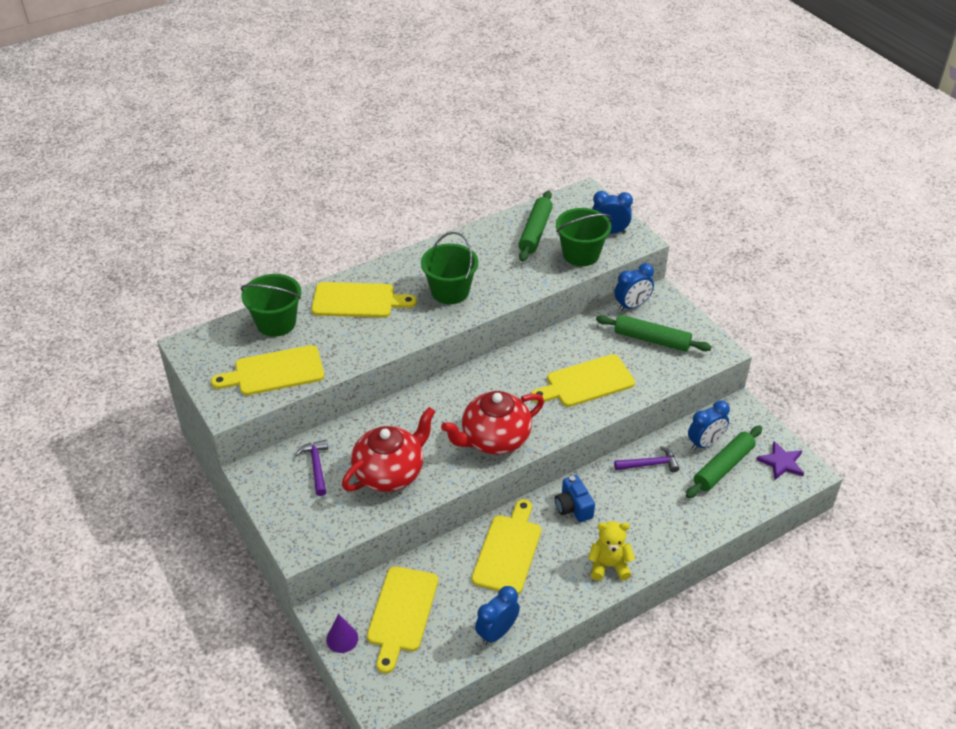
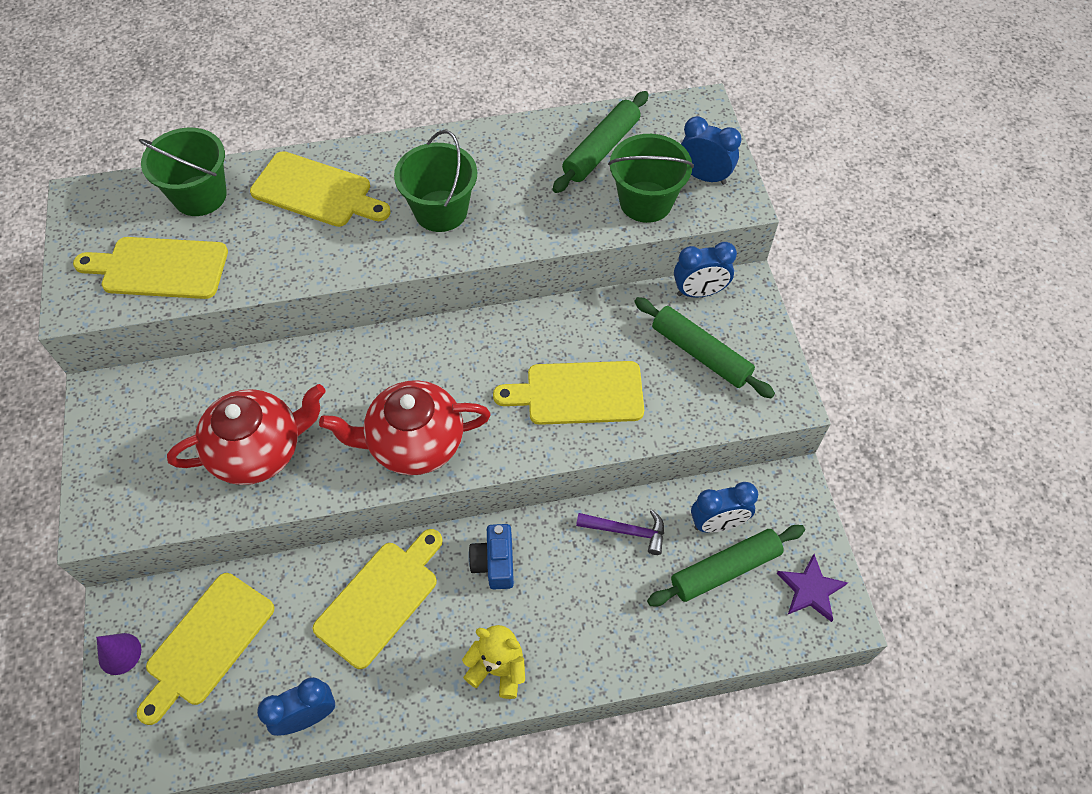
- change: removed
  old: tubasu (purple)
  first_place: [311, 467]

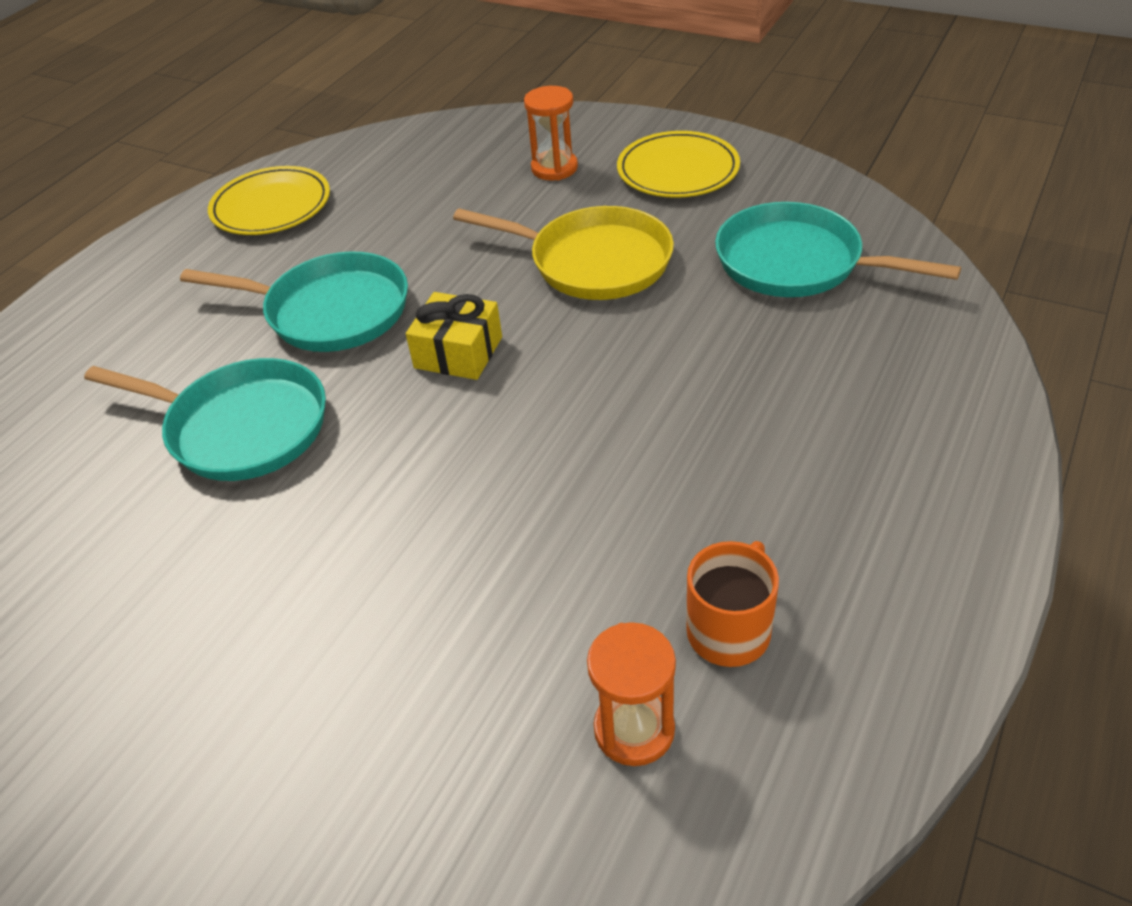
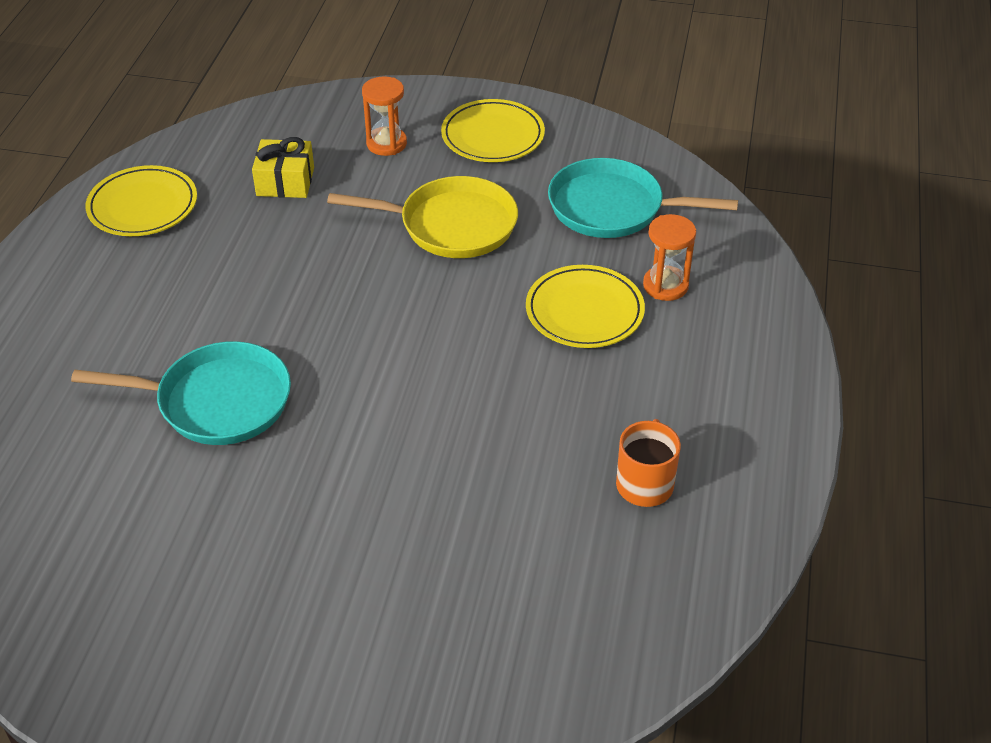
- change: moved
  old: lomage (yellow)
  first_place: [454, 336]
  second_place: [283, 167]
- change: added
  new: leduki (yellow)
  second_place: [585, 306]
- change: moved
  old: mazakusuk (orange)
  first_place: [631, 694]
  second_place: [669, 257]
- change: removed
  old: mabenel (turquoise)
  first_place: [294, 302]

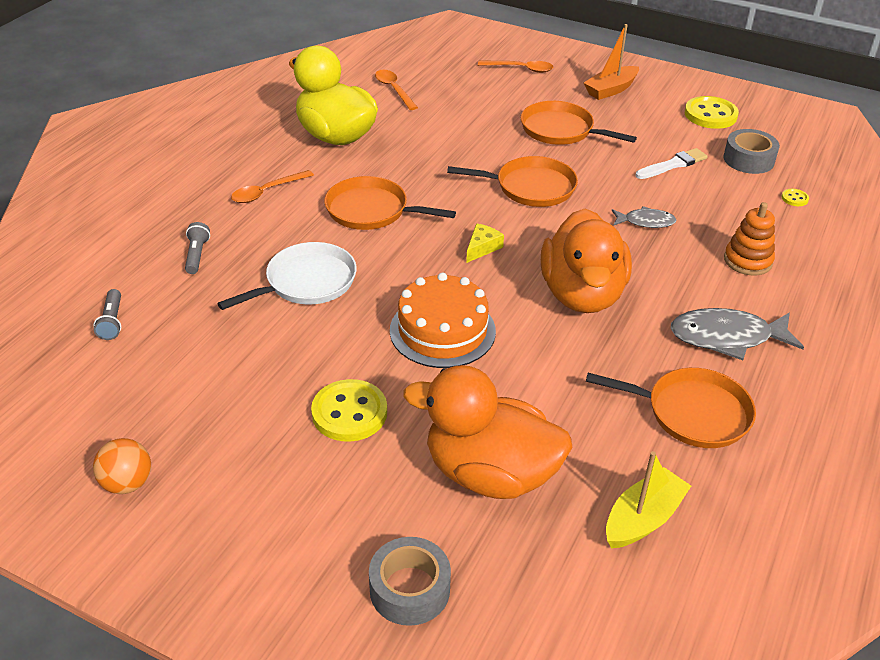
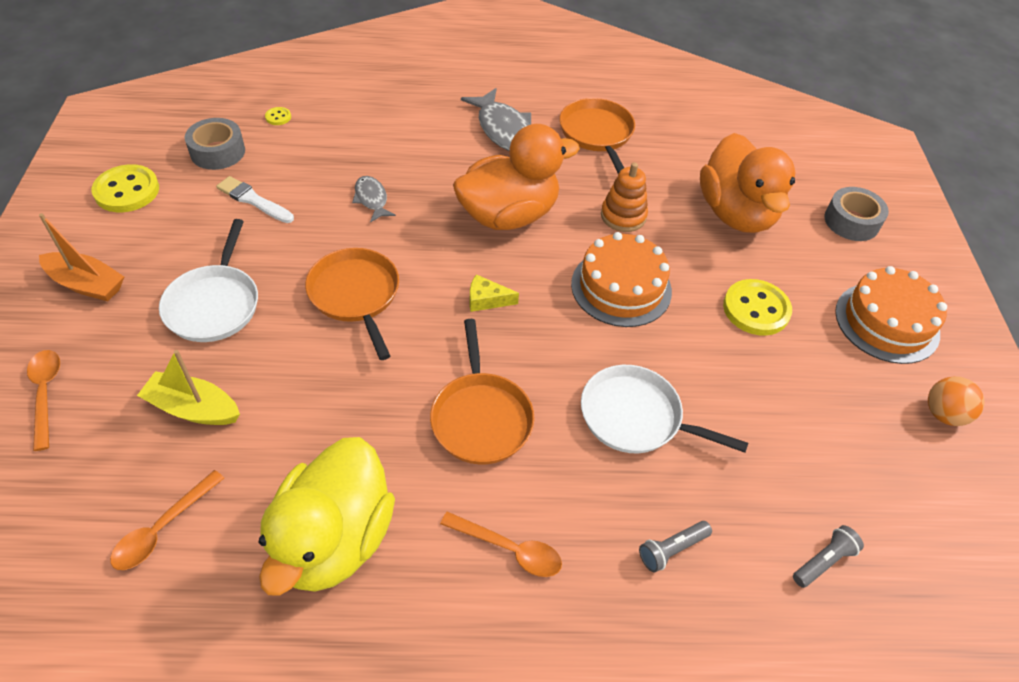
- change: moved
  old: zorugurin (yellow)
  first_place: [648, 499]
  second_place: [188, 387]
- change: recoloured
  old: mabenel (orange)
  new: mabenel (white)
  first_place: [579, 123]
  second_place: [208, 280]
- change: moved
  old: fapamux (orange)
  first_place: [749, 239]
  second_place: [624, 197]
- change: added
  new: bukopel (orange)
  second_place: [891, 315]

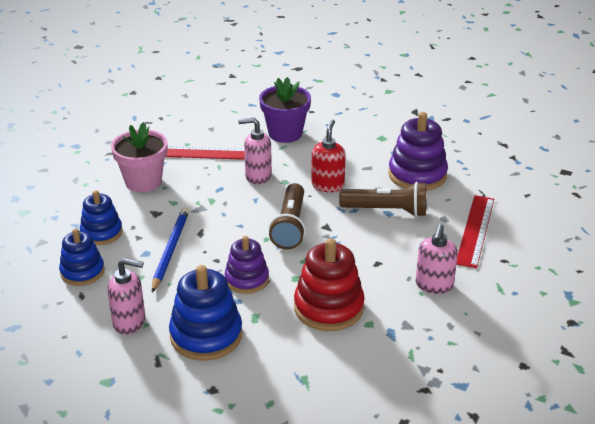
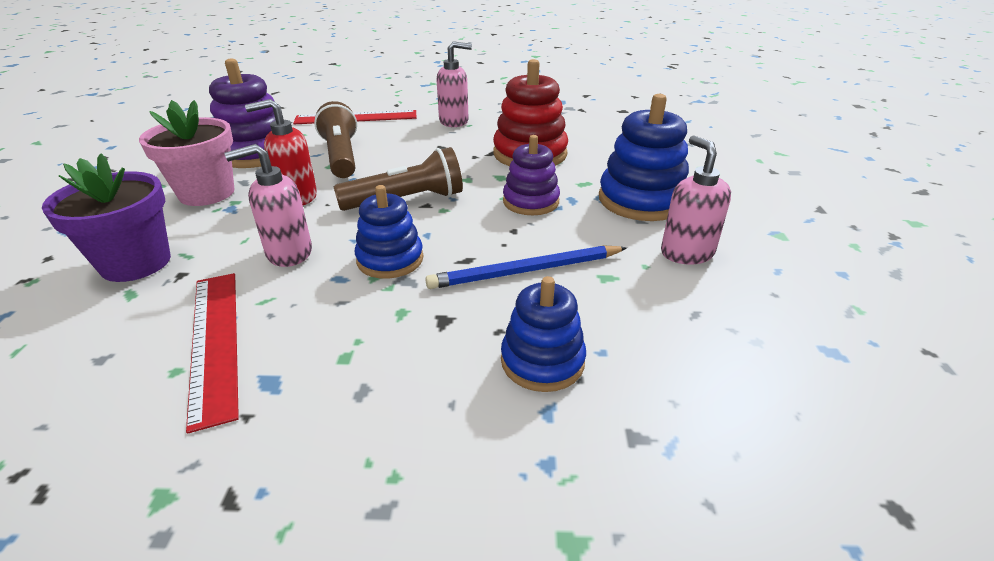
- change: moved
  old: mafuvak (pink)
  first_place: [139, 157]
  second_place: [186, 153]
- change: turned
  old: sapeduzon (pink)
  first_place: [255, 151]
  second_place: [268, 205]
  degrees: 90
- change: moved
  old: fapamux (blue)
  first_place: [82, 257]
  second_place: [389, 232]

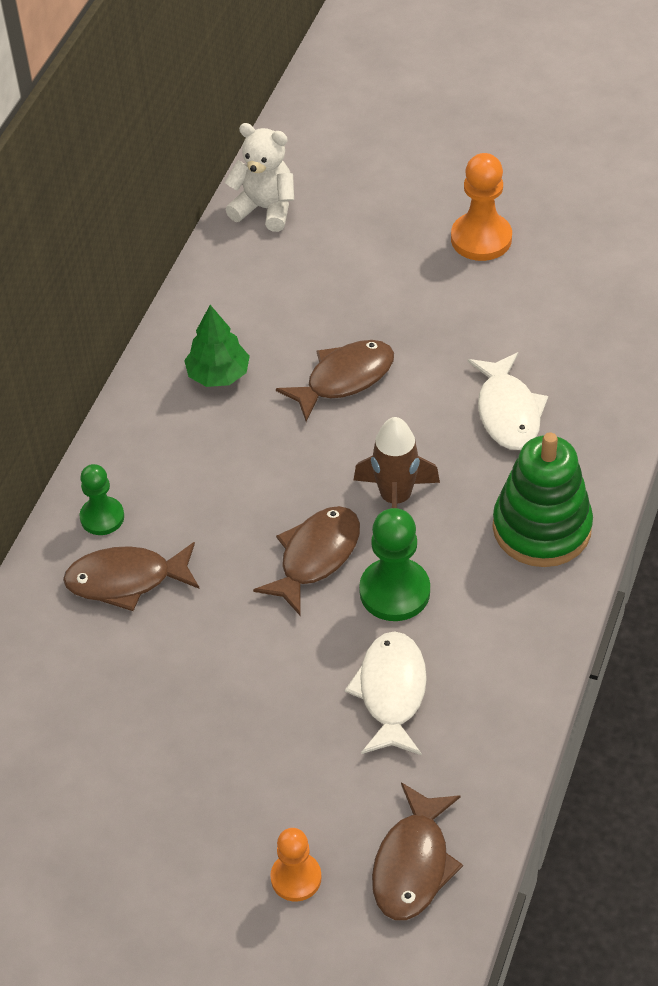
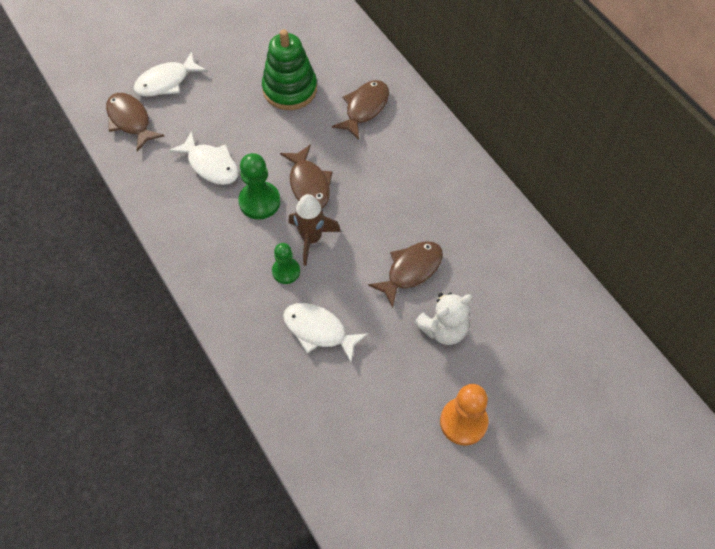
- change: replaced
  old: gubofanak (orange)
  new: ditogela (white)
  first_place: [296, 865]
  second_place: [170, 74]
- change: moved
  old: fapamux (green)
  first_place: [542, 499]
  second_place: [289, 69]
- change: moved
  old: gubofanak (green)
  first_place: [102, 499]
  second_place: [286, 263]
- change: turned
  old: ditogela (brown)
  first_place: [335, 381]
  second_place: [405, 274]
  degrees: -135
- change: moved
  old: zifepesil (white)
  first_place: [259, 177]
  second_place: [443, 318]
- change: removed
  old: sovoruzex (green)
  first_place: [217, 346]

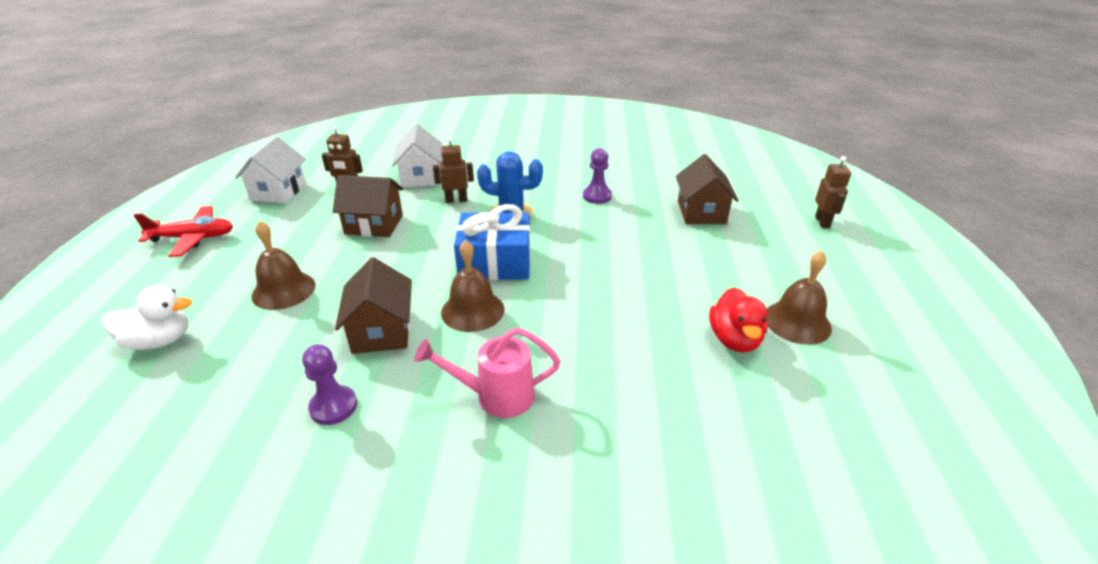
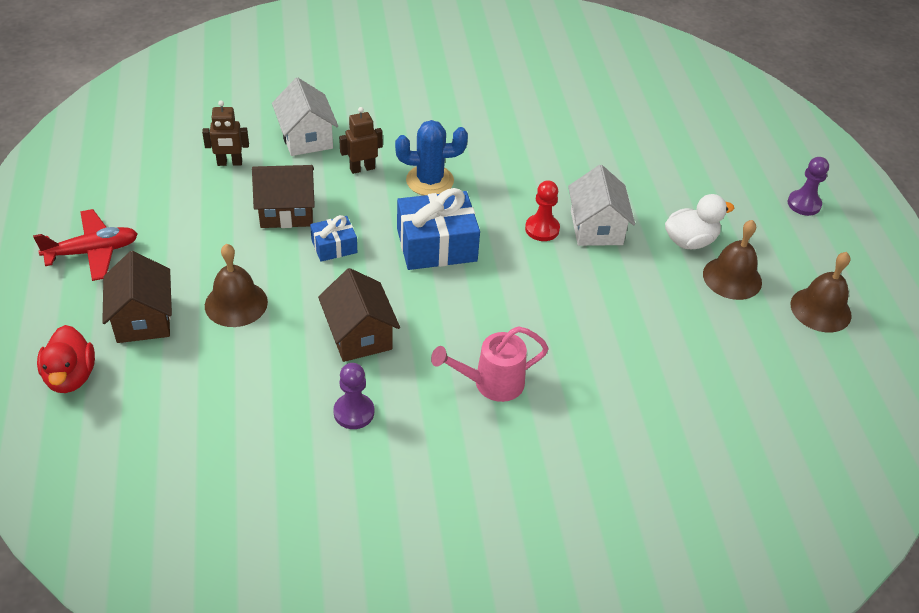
- change: moved
  old: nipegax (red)
  first_place: [738, 319]
  second_place: [66, 359]
- change: moved
  old: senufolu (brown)
  first_place: [707, 189]
  second_place: [137, 297]
- change: added
  new: lomage (blue)
  second_place: [333, 238]
- change: added
  new: gubofanak (red)
  second_place: [542, 210]
- change: moved
  old: senufolu (white)
  first_place: [270, 169]
  second_place: [601, 205]
- change: moved
  old: nipegax (white)
  first_place: [147, 318]
  second_place: [699, 221]
- change: moved
  old: gubofanak (purple)
  first_place: [597, 176]
  second_place: [808, 186]
- change: moved
  old: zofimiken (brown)
  first_place: [472, 286]
  second_place: [821, 292]
- change: removed
  old: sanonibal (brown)
  first_place: [833, 192]

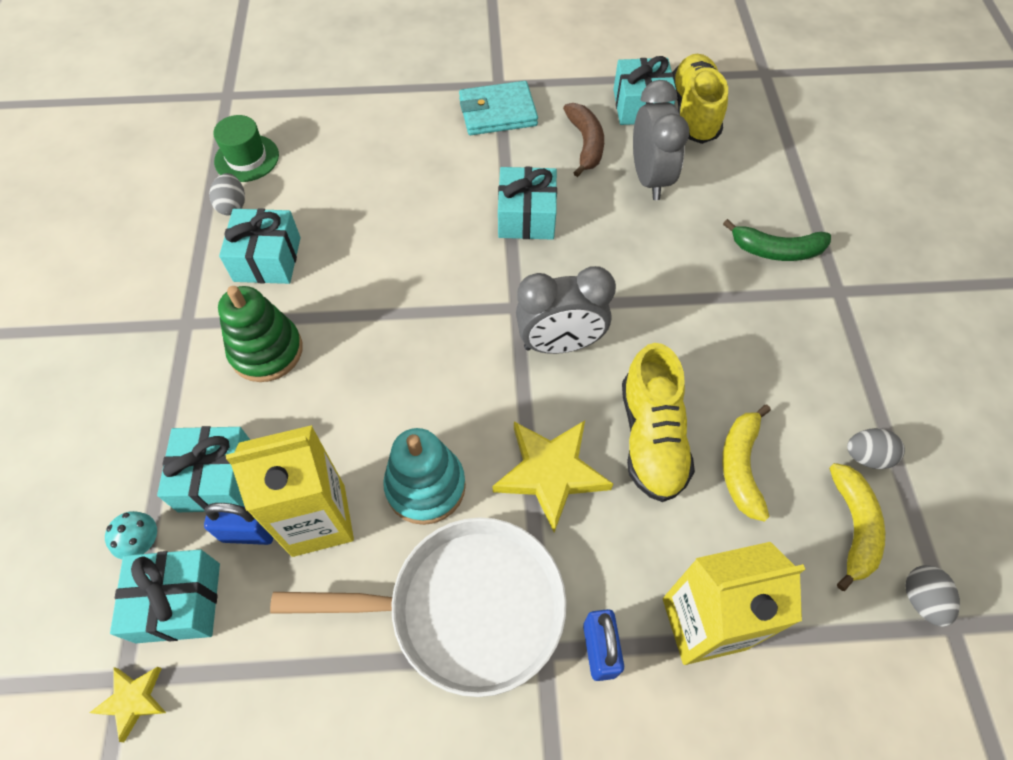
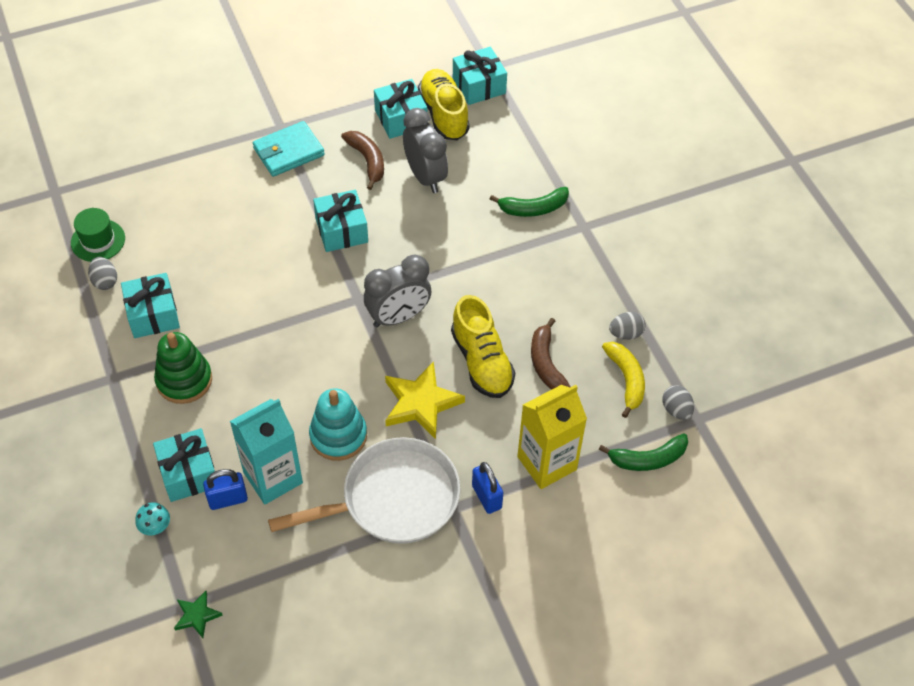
- change: recoloured
  old: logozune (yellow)
  new: logozune (green)
  first_place: [128, 704]
  second_place: [198, 614]
- change: recoloured
  old: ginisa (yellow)
  new: ginisa (turquoise)
  first_place: [290, 491]
  second_place: [266, 451]
- change: moved
  old: lomage (turquoise)
  first_place: [165, 596]
  second_place: [480, 76]
- change: recoloured
  old: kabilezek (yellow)
  new: kabilezek (brown)
  first_place: [746, 463]
  second_place: [550, 354]
- change: added
  new: kabilezek (green)
  second_place: [643, 452]

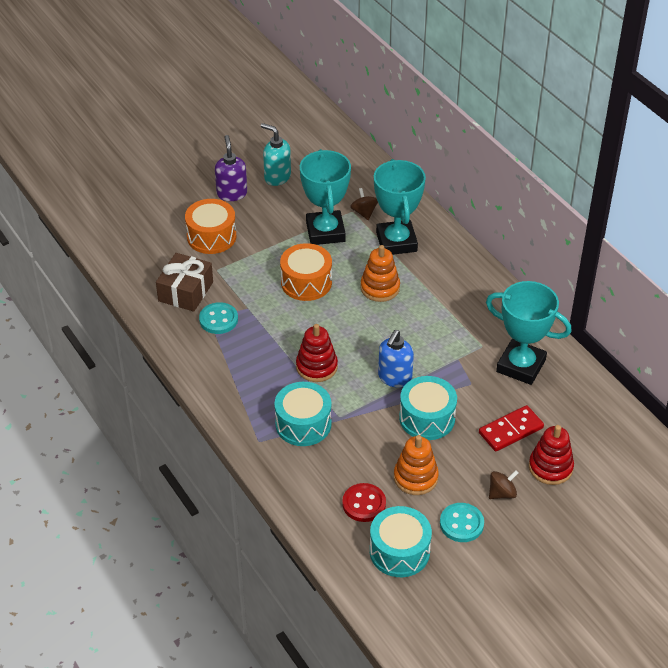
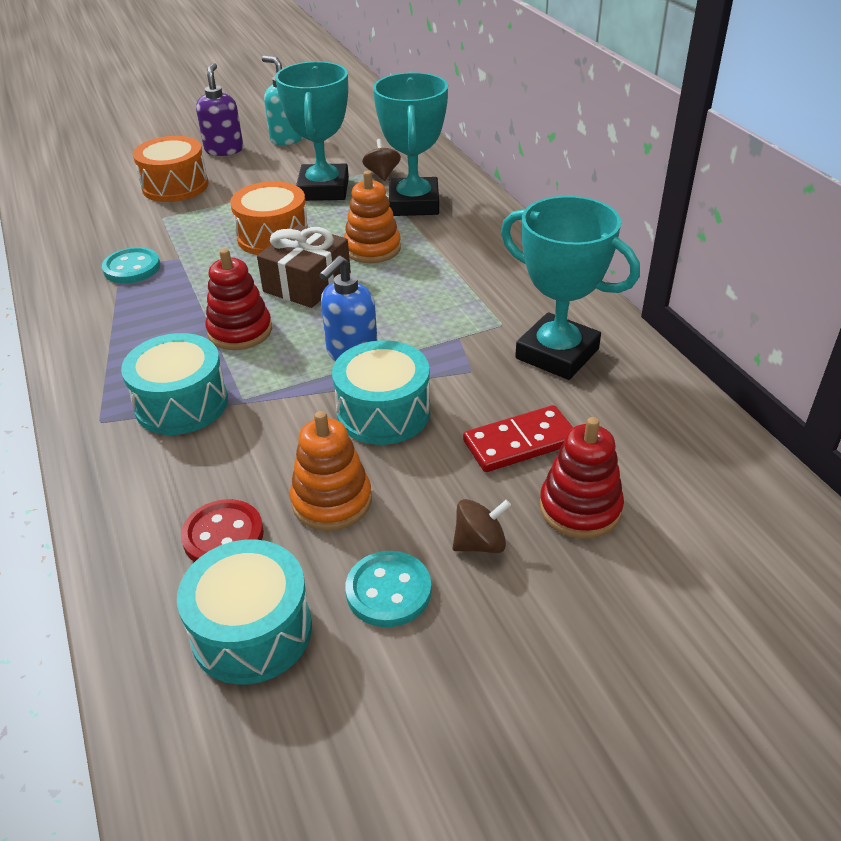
- change: moved
  old: lomage (brown)
  first_place: [184, 282]
  second_place: [304, 266]

